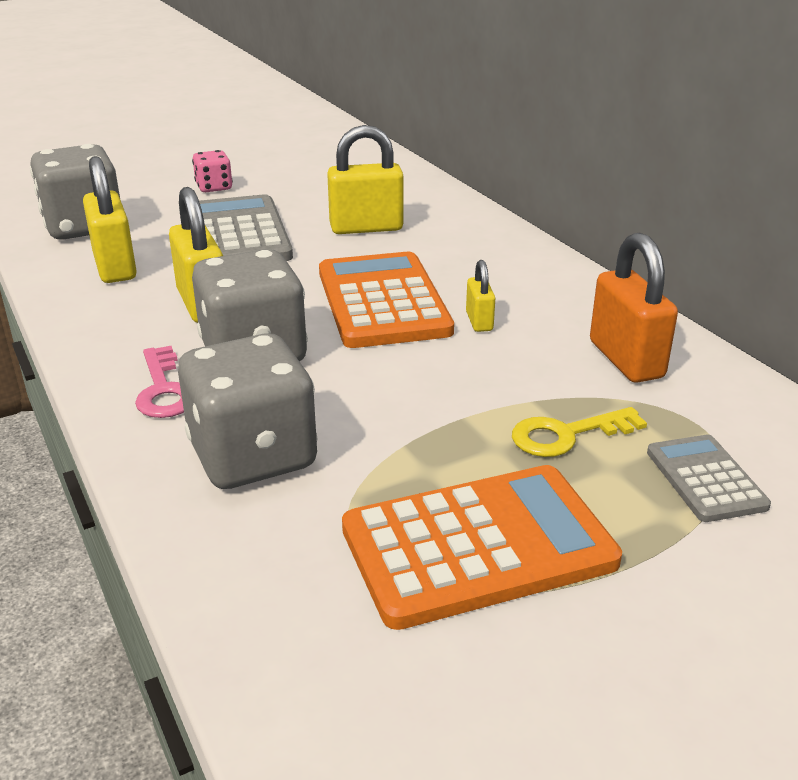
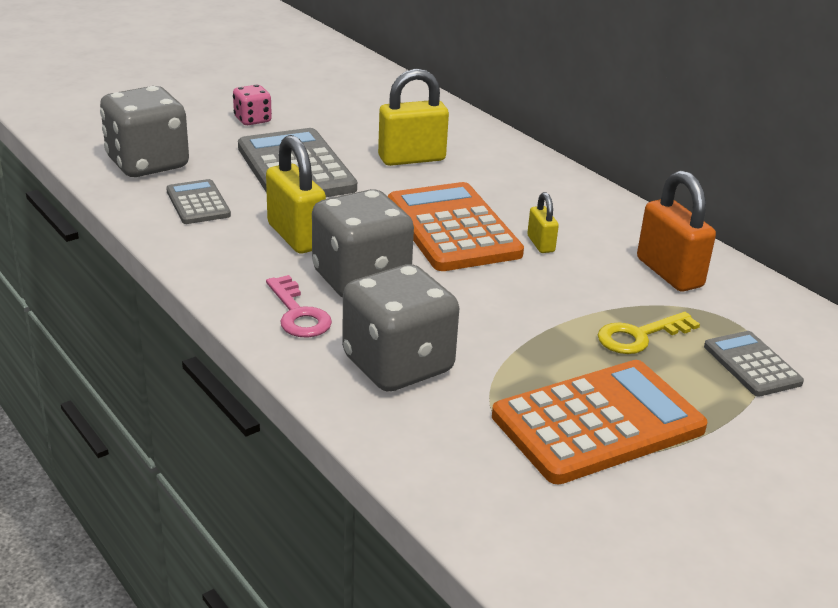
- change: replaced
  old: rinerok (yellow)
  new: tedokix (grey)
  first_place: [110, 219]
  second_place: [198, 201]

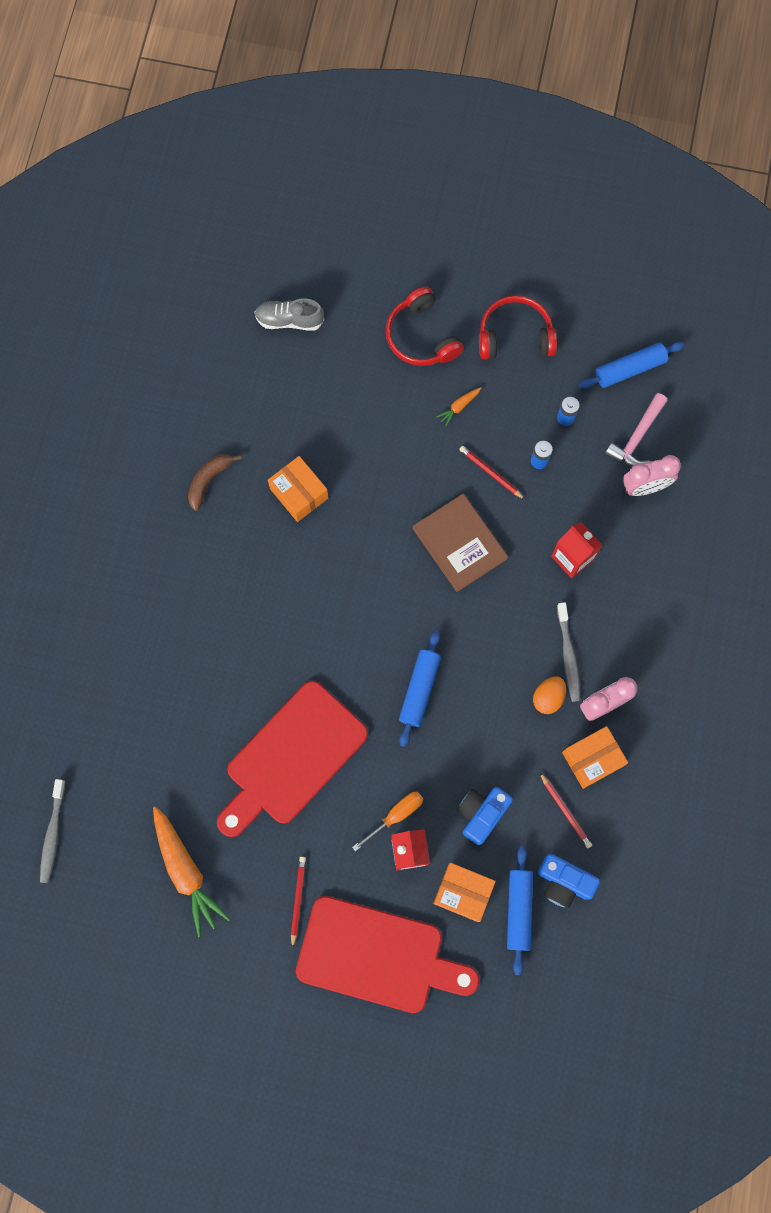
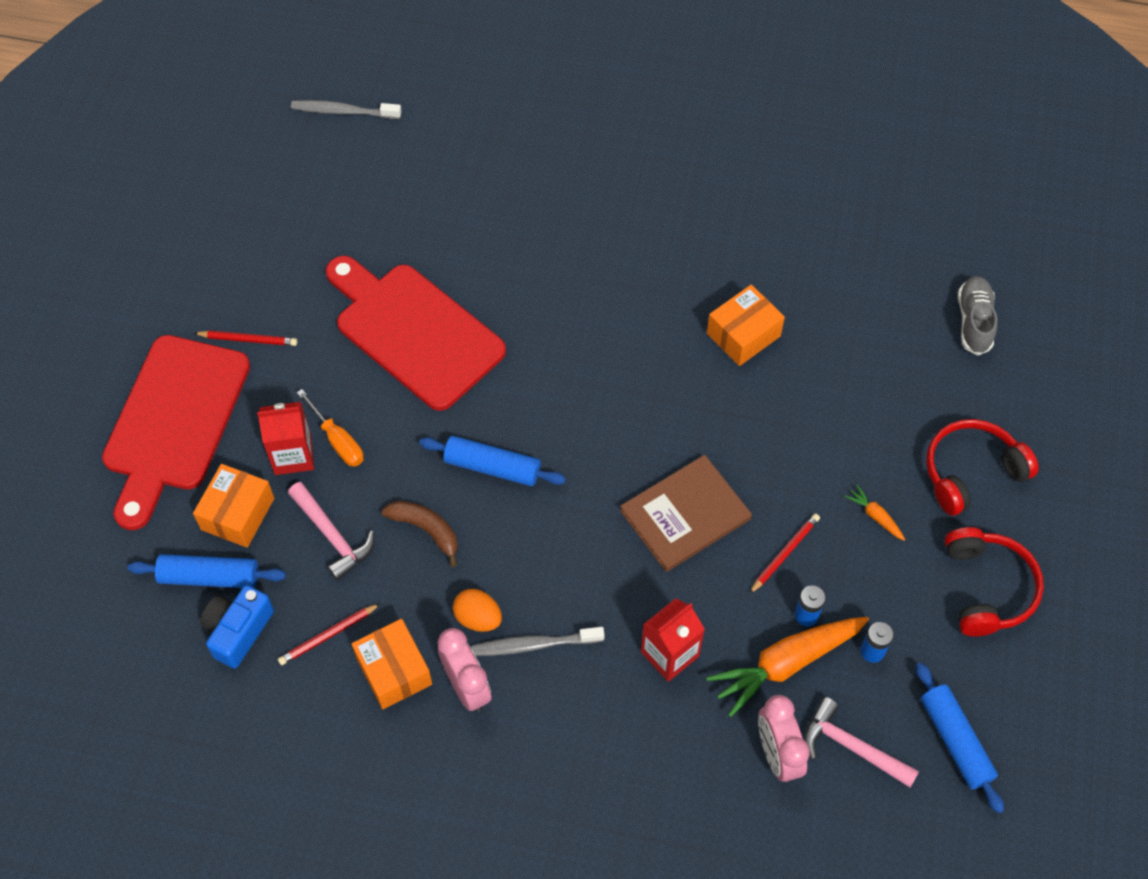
- change: replaced
  old: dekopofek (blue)
  new: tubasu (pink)
  first_place: [485, 816]
  second_place: [331, 531]
- change: moved
  old: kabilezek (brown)
  first_place: [215, 482]
  second_place: [420, 534]
- change: moved
  old: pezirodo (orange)
  first_place: [191, 871]
  second_place: [787, 667]

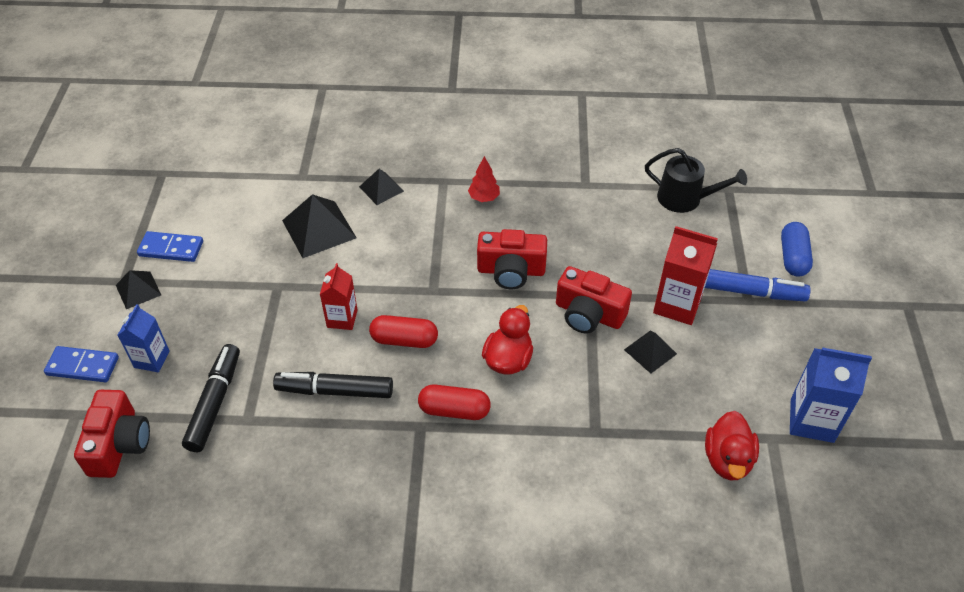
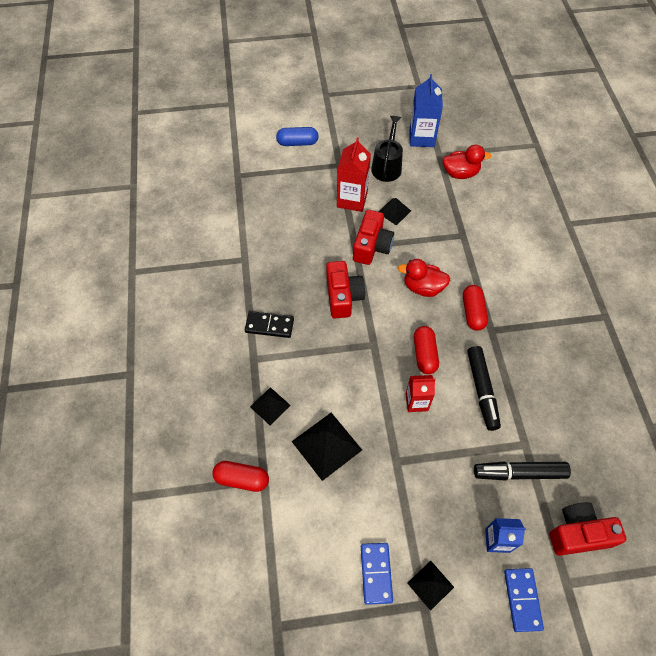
- change: added
  new: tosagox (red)
  second_place: [240, 476]
- change: replaced
  old: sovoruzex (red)
  new: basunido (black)
  first_place: [484, 179]
  second_place: [269, 324]
- change: moved
  old: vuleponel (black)
  first_place: [696, 180]
  second_place: [387, 149]
- change: removed
  old: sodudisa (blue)
  first_place: [758, 285]

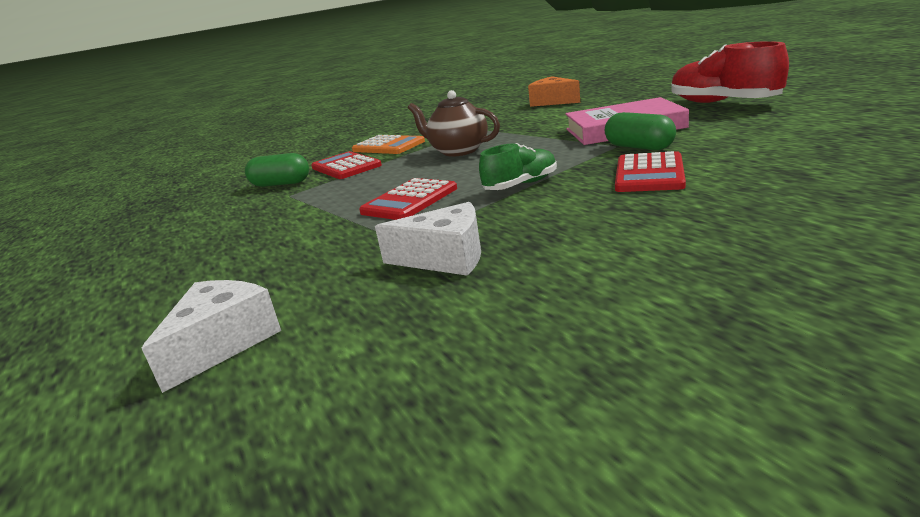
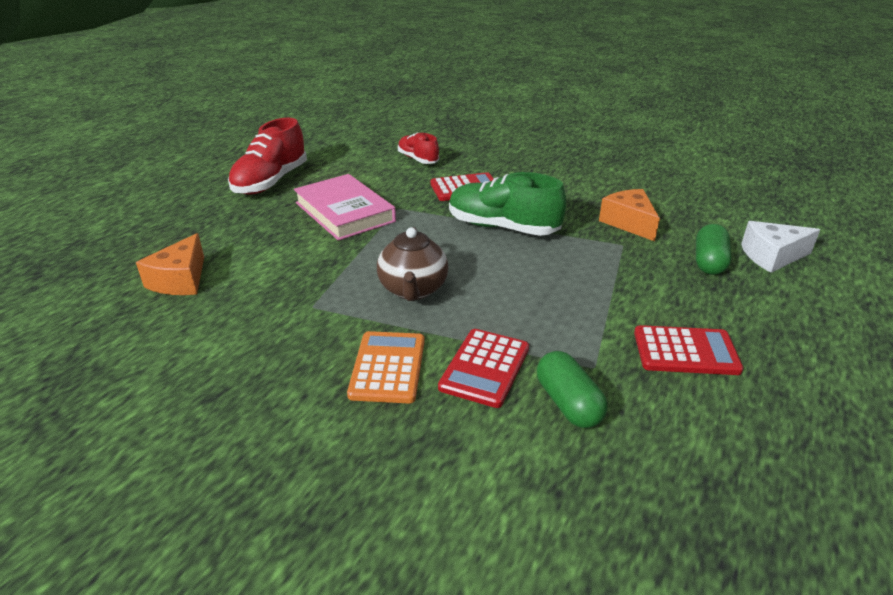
- change: added
  new: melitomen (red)
  second_place: [418, 148]
- change: resized
  old: melitomen (green)
  first_place: [518, 166]
  second_place: [507, 204]
  factor: 1.68
- change: recoloured
  old: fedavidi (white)
  new: fedavidi (orange)
  first_place: [428, 239]
  second_place: [629, 215]
- change: moved
  old: tedokix (red)
  first_place: [408, 199]
  second_place: [689, 350]
- change: moved
  old: tosagox (green)
  first_place: [640, 131]
  second_place: [713, 249]

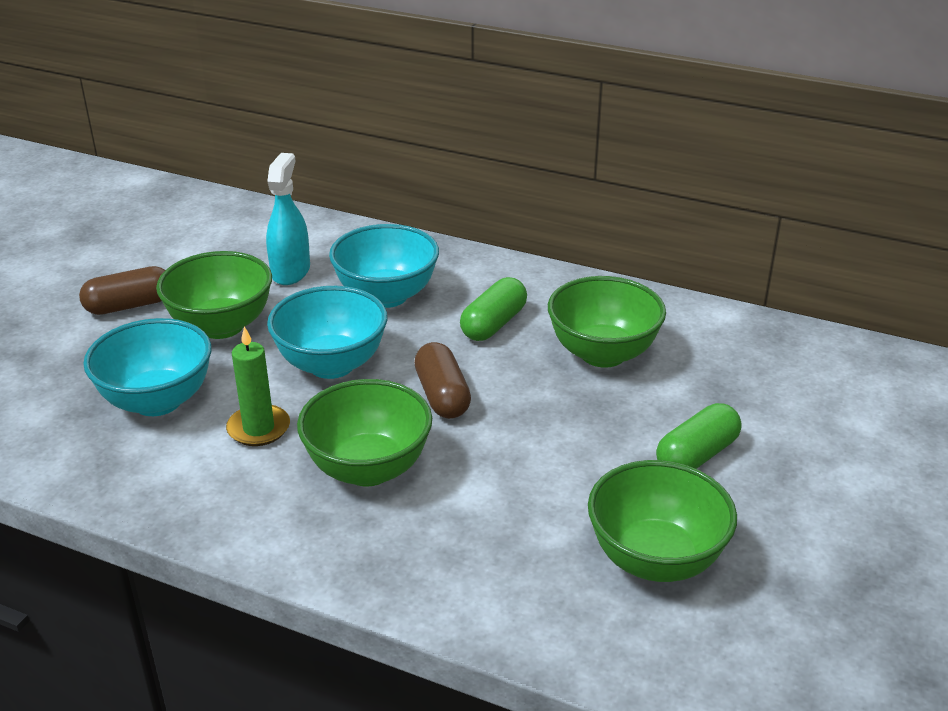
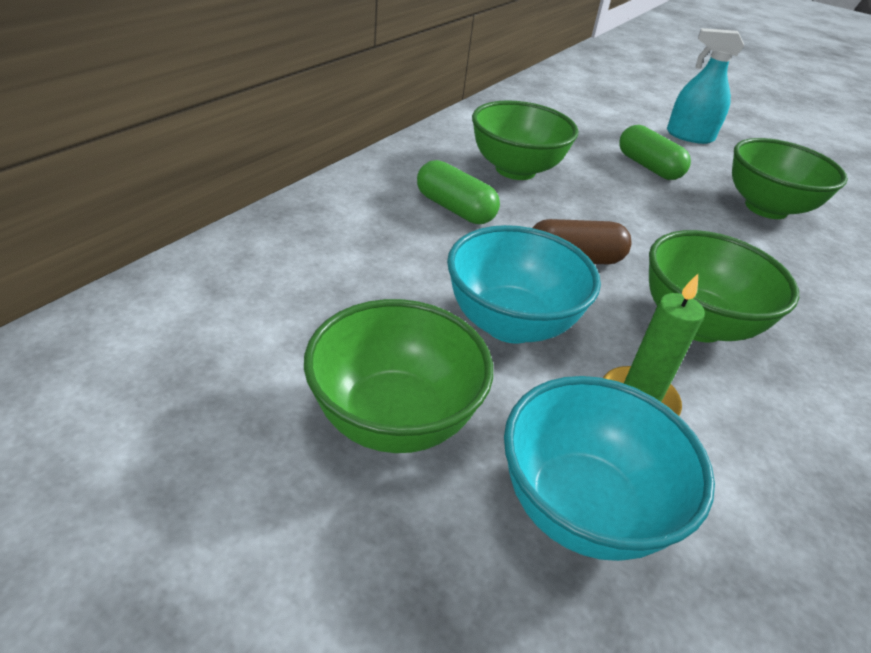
- change: moved
  old: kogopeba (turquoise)
  first_place: [288, 219]
  second_place: [705, 86]
- change: removed
  old: tosagox (brown)
  first_place: [122, 290]
- change: removed
  old: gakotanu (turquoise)
  first_place: [384, 266]

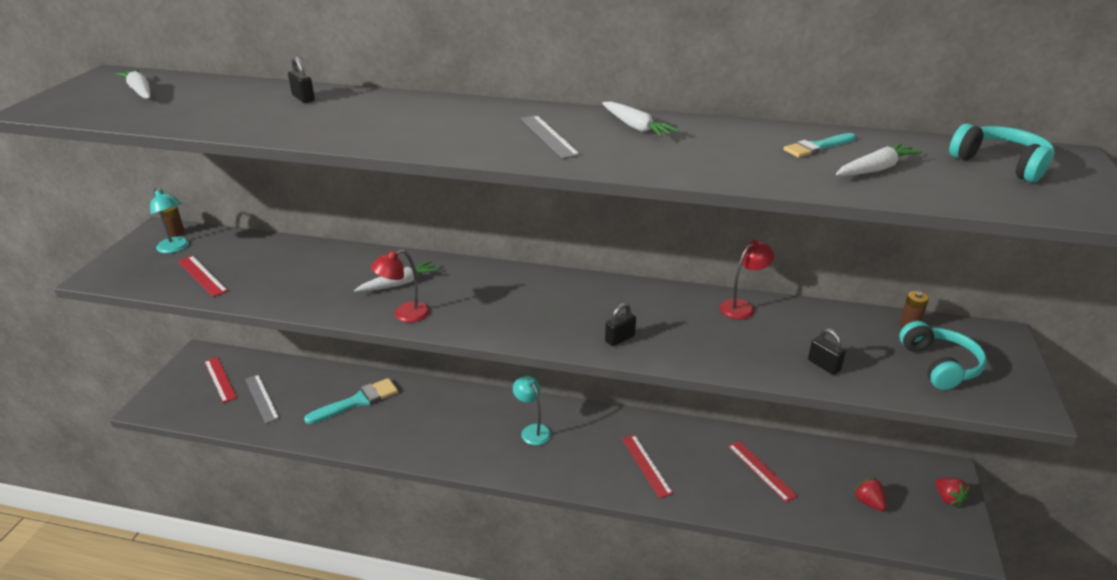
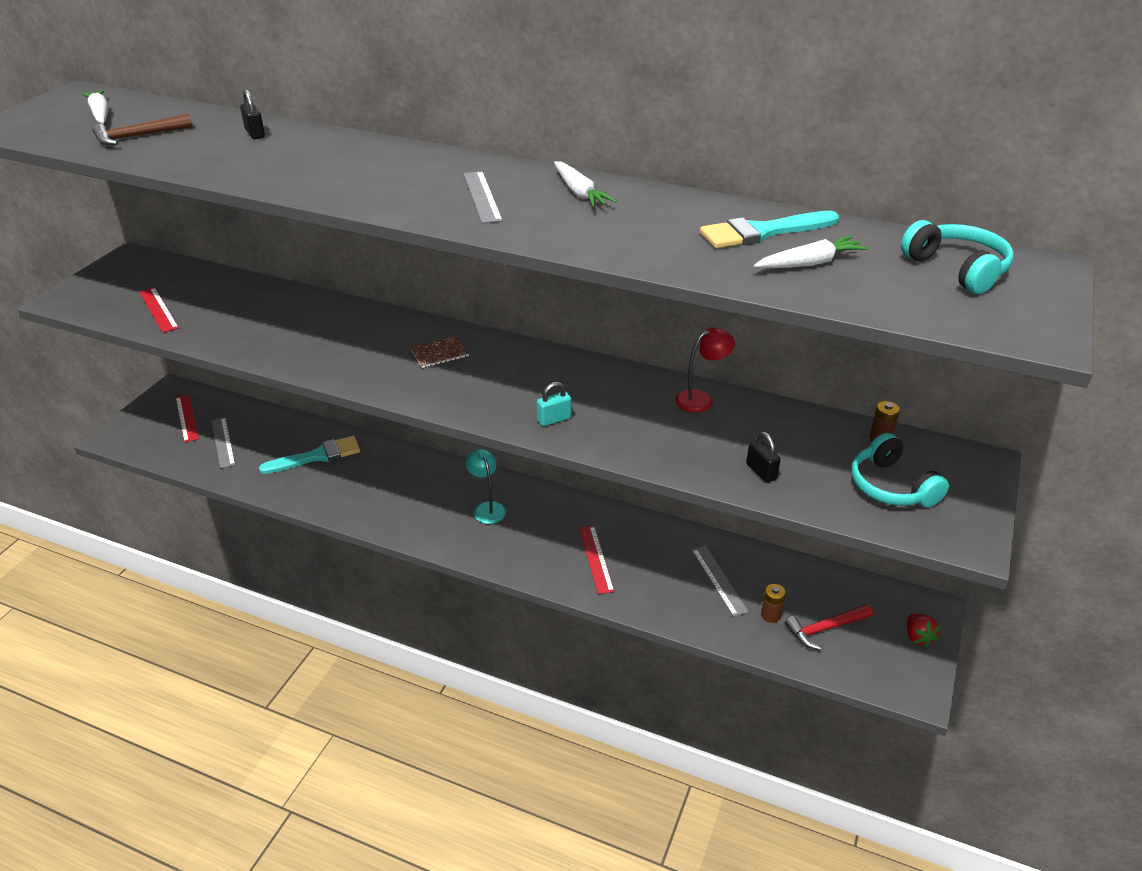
- change: added
  new: tubasu (brown)
  second_place: [142, 129]
- change: added
  new: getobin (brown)
  second_place: [439, 352]
- change: recoloured
  old: rinerok (black)
  new: rinerok (turquoise)
  first_place: [620, 324]
  second_place: [554, 404]
- change: recoloured
  old: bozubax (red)
  new: bozubax (grey)
  first_place: [763, 471]
  second_place: [720, 581]
- change: resized
  old: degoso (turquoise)
  first_place: [819, 145]
  second_place: [769, 229]
  factor: 1.55
- change: moved
  old: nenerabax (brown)
  first_place: [173, 221]
  second_place: [773, 603]
- change: replaced
  old: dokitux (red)
  new: tubasu (red)
  first_place: [870, 494]
  second_place: [829, 627]
- change: turned
  old: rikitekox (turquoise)
  first_place: [943, 355]
  second_place: [900, 470]
  degrees: 150
- change: removed
  old: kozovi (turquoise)
  first_place: [169, 220]
- change: removed
  old: pezirodo (white)
  first_place: [396, 276]
- change: removed
  old: kozovi (red)
  first_place: [400, 286]

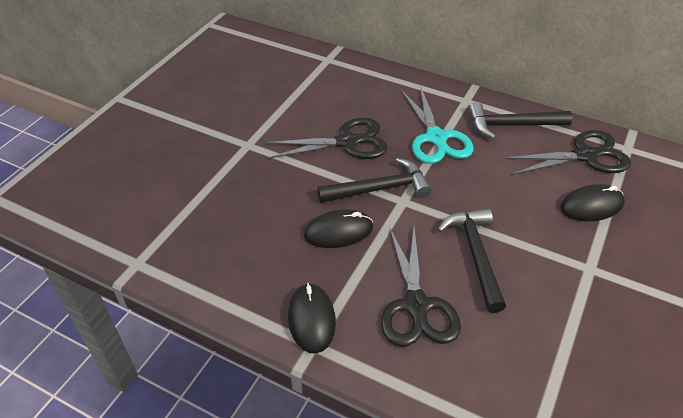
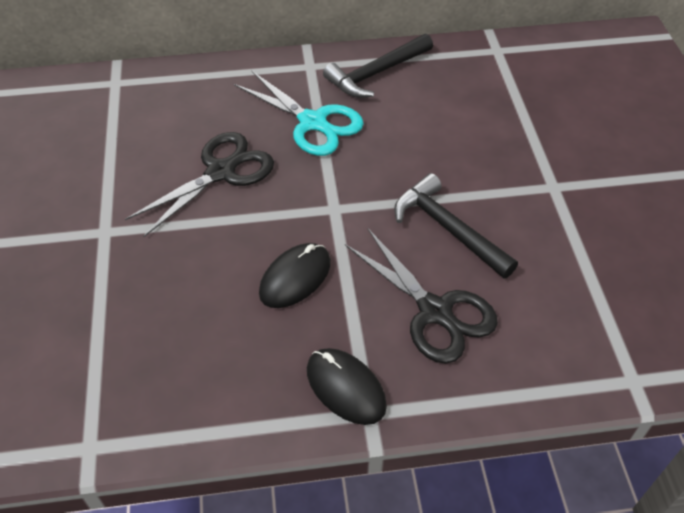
- change: removed
  old: tubasu (black)
  first_place: [374, 180]
- change: removed
  old: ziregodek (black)
  first_place: [567, 152]
- change: removed
  old: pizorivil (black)
  first_place: [592, 203]

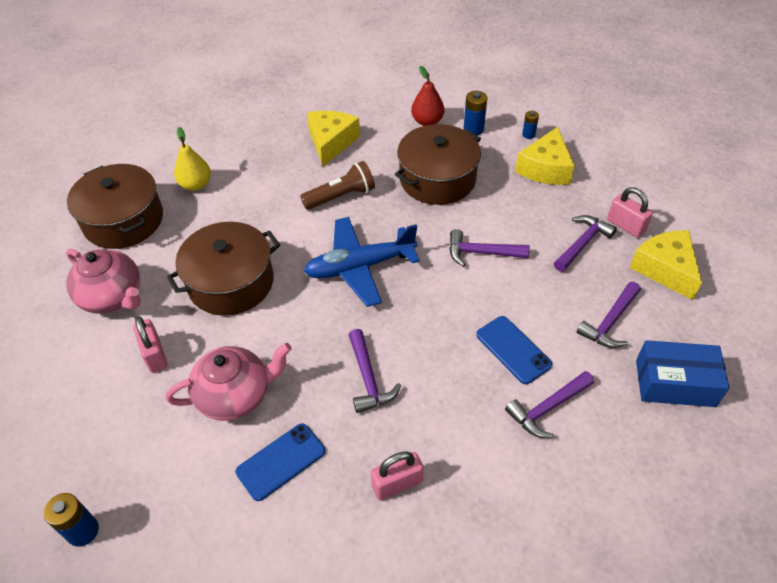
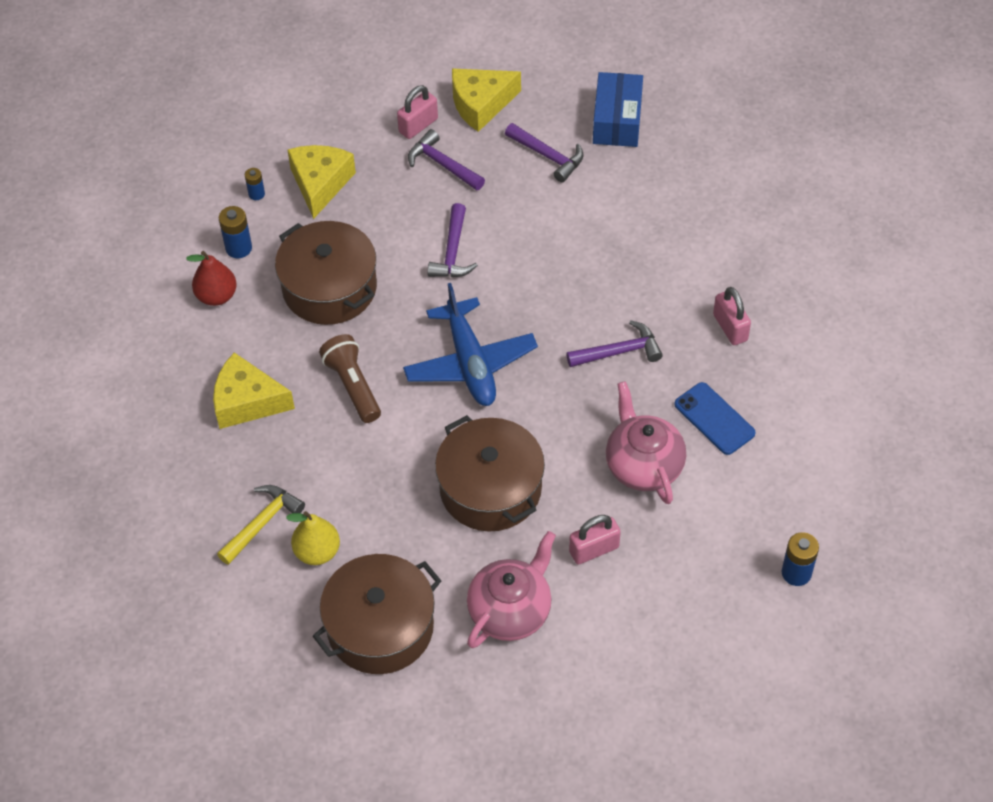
- change: added
  new: tubasu (yellow)
  second_place: [261, 525]
- change: turned
  old: fedavidi (yellow)
  first_place: [545, 156]
  second_place: [321, 182]
  degrees: -105
- change: removed
  old: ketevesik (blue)
  first_place: [514, 350]
- change: removed
  old: tubasu (purple)
  first_place: [549, 404]

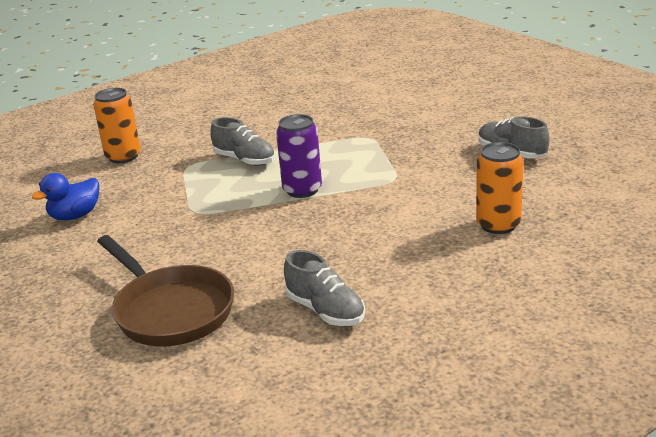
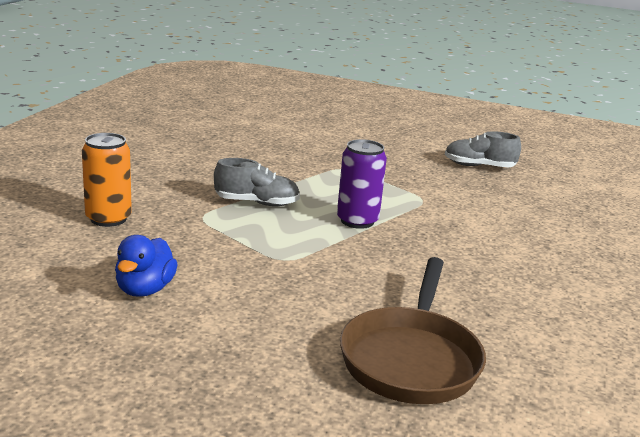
- change: turned
  old: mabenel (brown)
  first_place: [165, 290]
  second_place: [413, 330]
  degrees: 90
- change: removed
  old: melitomen (grey)
  first_place: [324, 288]
- change: removed
  old: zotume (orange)
  first_place: [500, 188]

